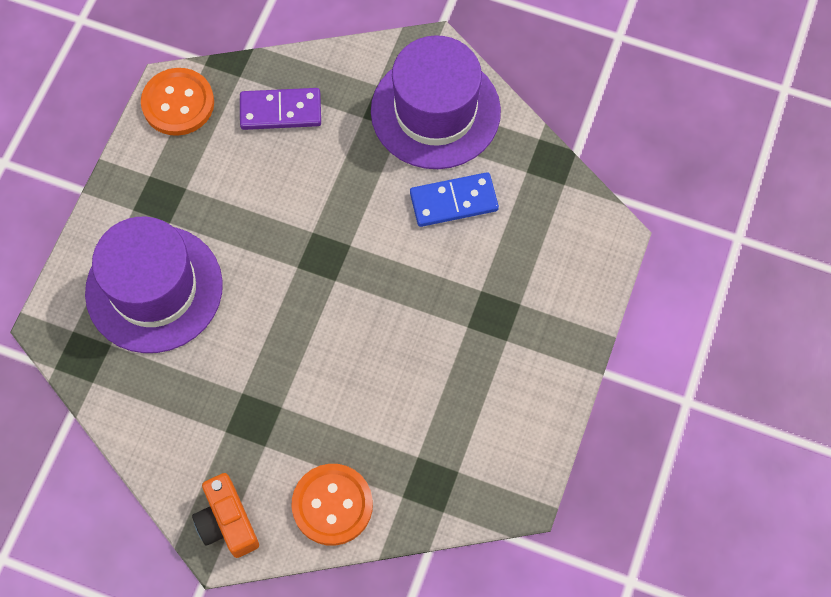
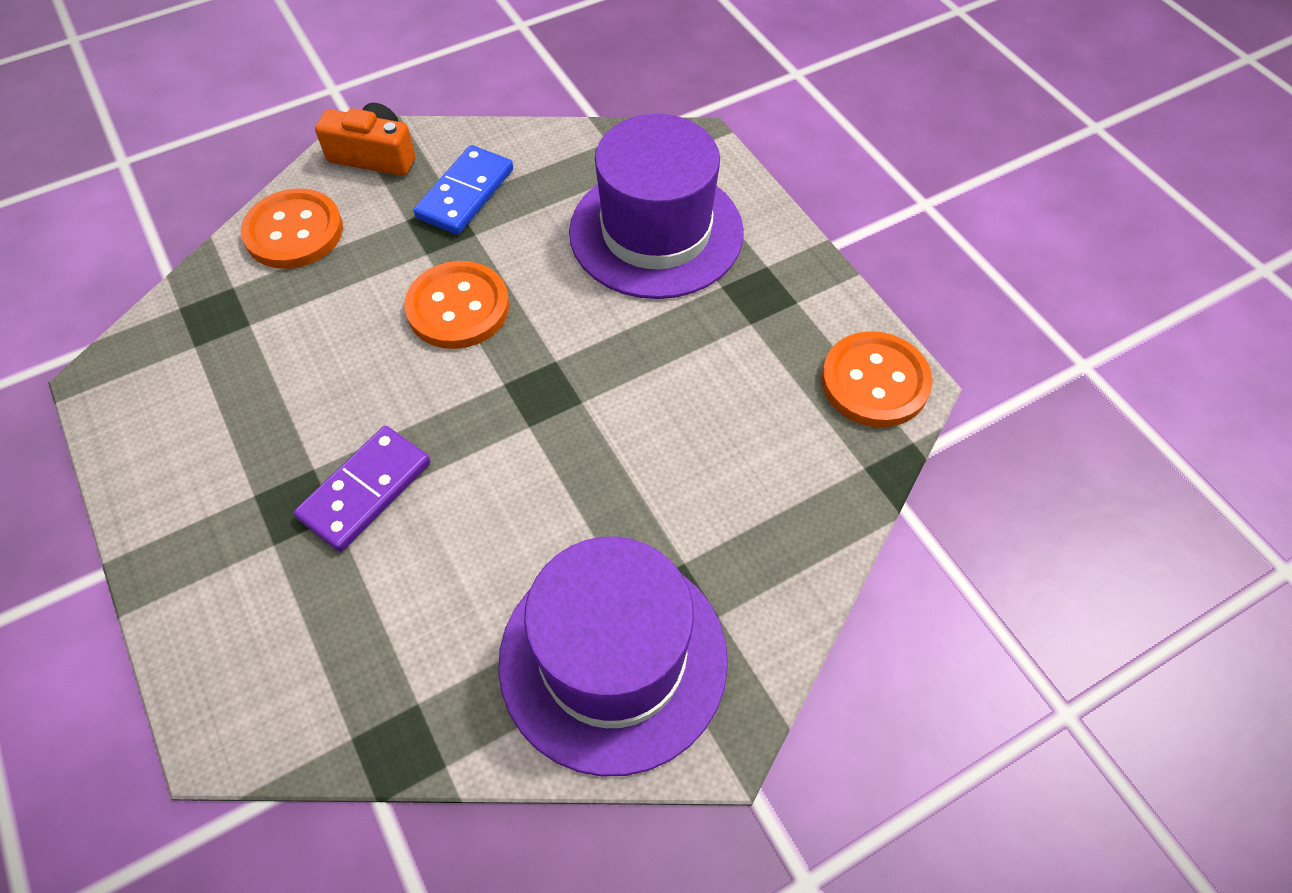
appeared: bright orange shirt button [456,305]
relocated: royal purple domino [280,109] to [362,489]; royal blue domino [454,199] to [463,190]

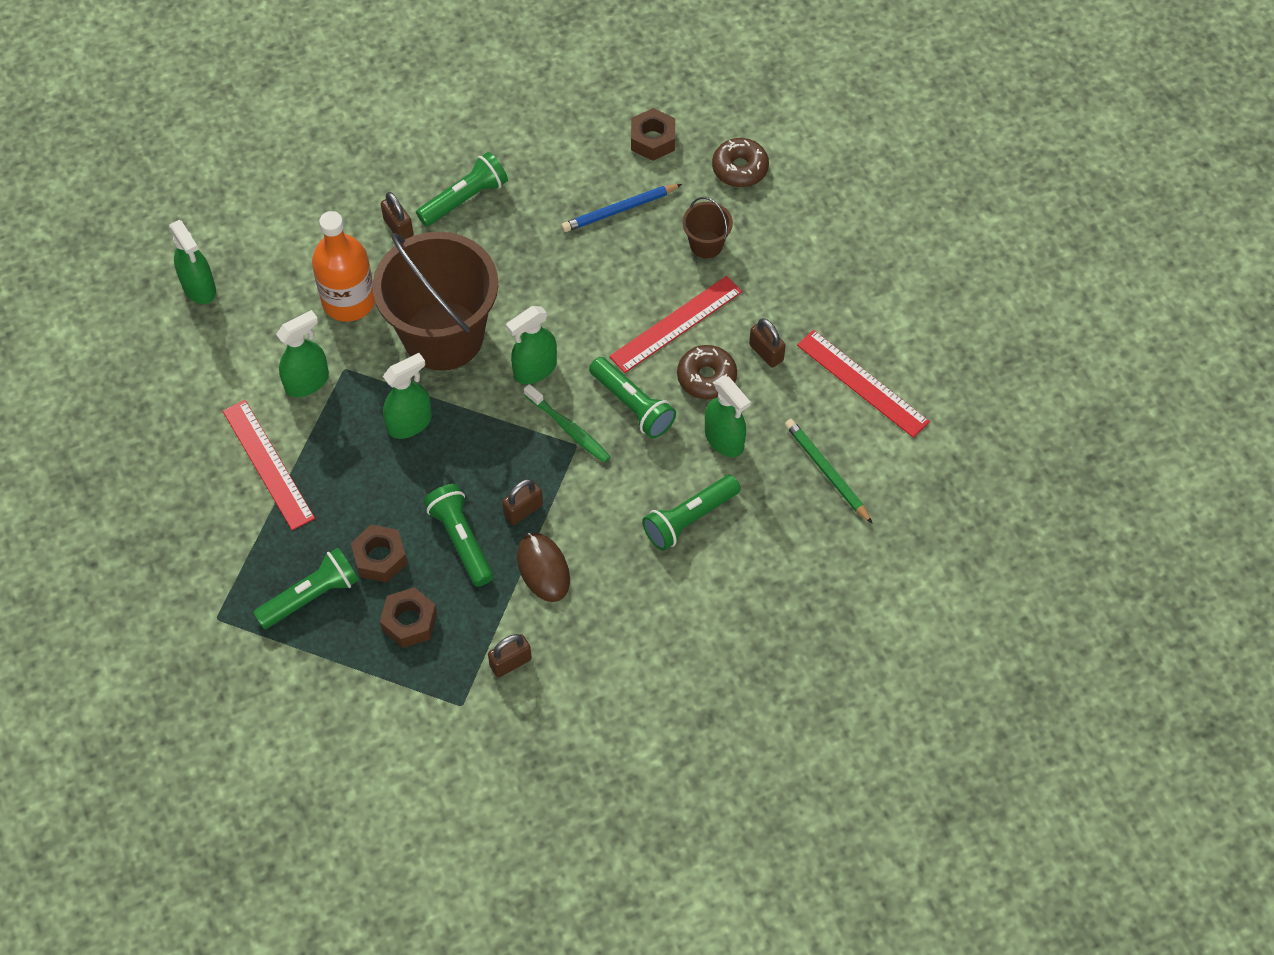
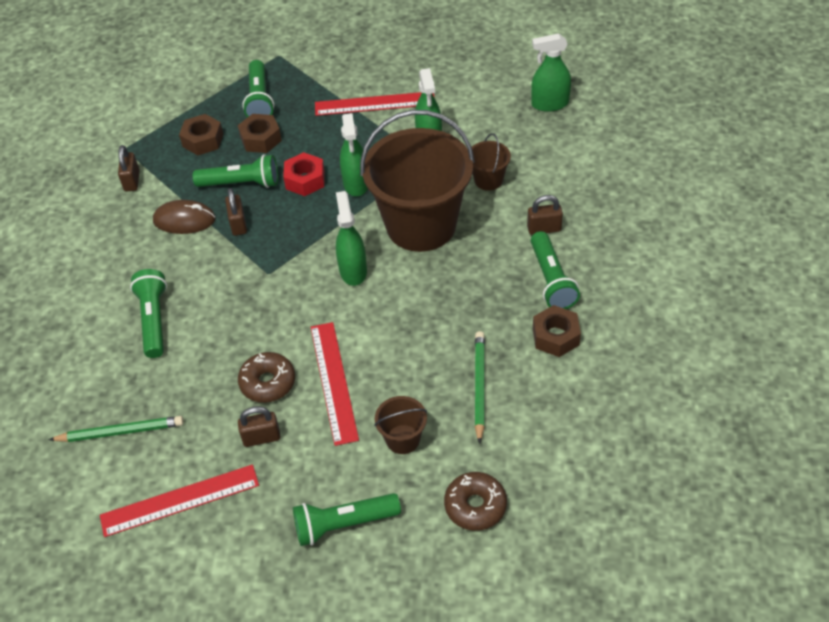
missing: green tooth brush [567,423]; green spray bottle [728,416]
appeared: red hexagon nut [304,174]
relocated: green torch [632,398] to [347,519]; dark brown hexagon nut [653,134] to [557,331]
exchanged: bright orange flask [343,266] to dark brown sand bucket [491,162]
colour: royal blue lead pencil [621,208] to green lead pencil [480,387]

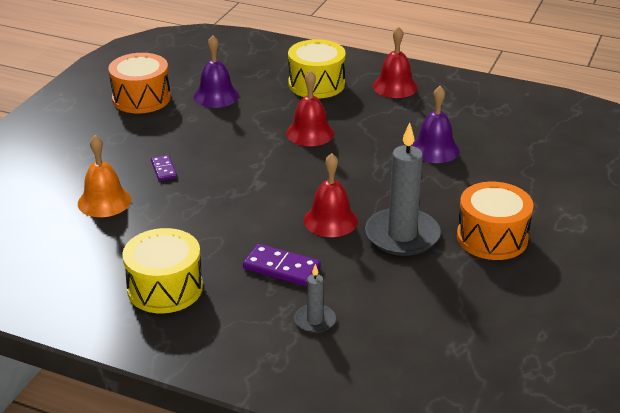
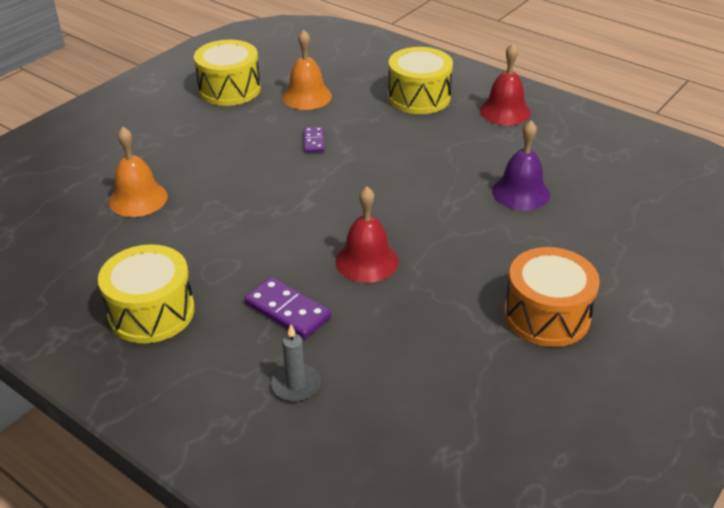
missing: red school bell [310,108]; grey candle [403,189]
relocated: royal purple domino [164,168] to [314,140]
colour: bright orange drum [139,83] to golden drum [227,73]; royal purple school bell [216,71] to bright orange school bell [307,69]

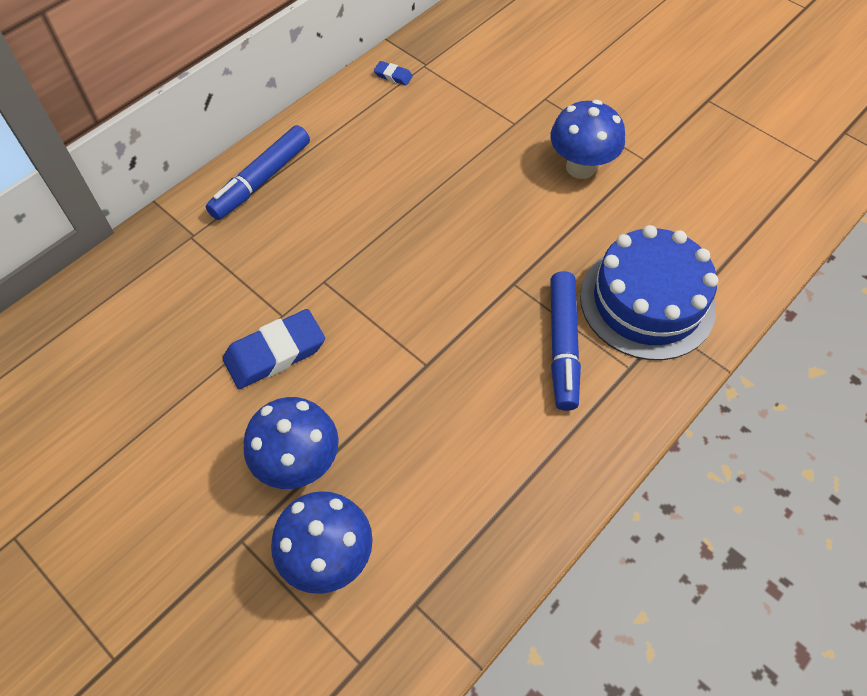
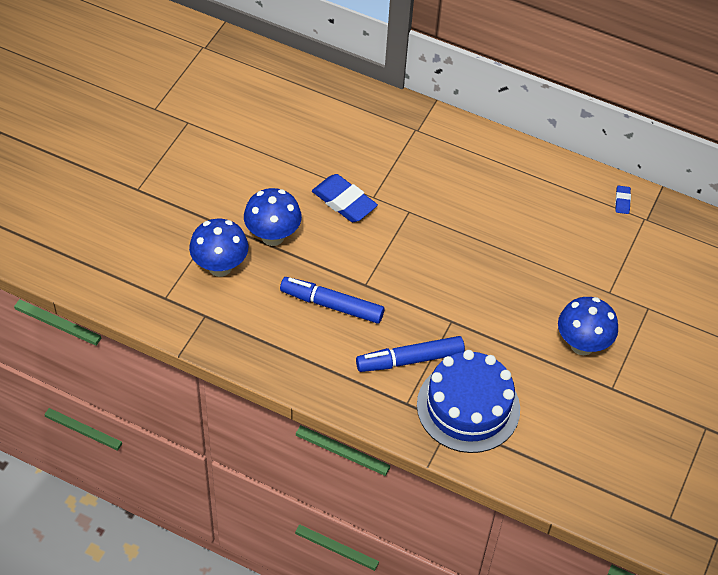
relocated: royal blue marker pen [258,172] to [332,300]

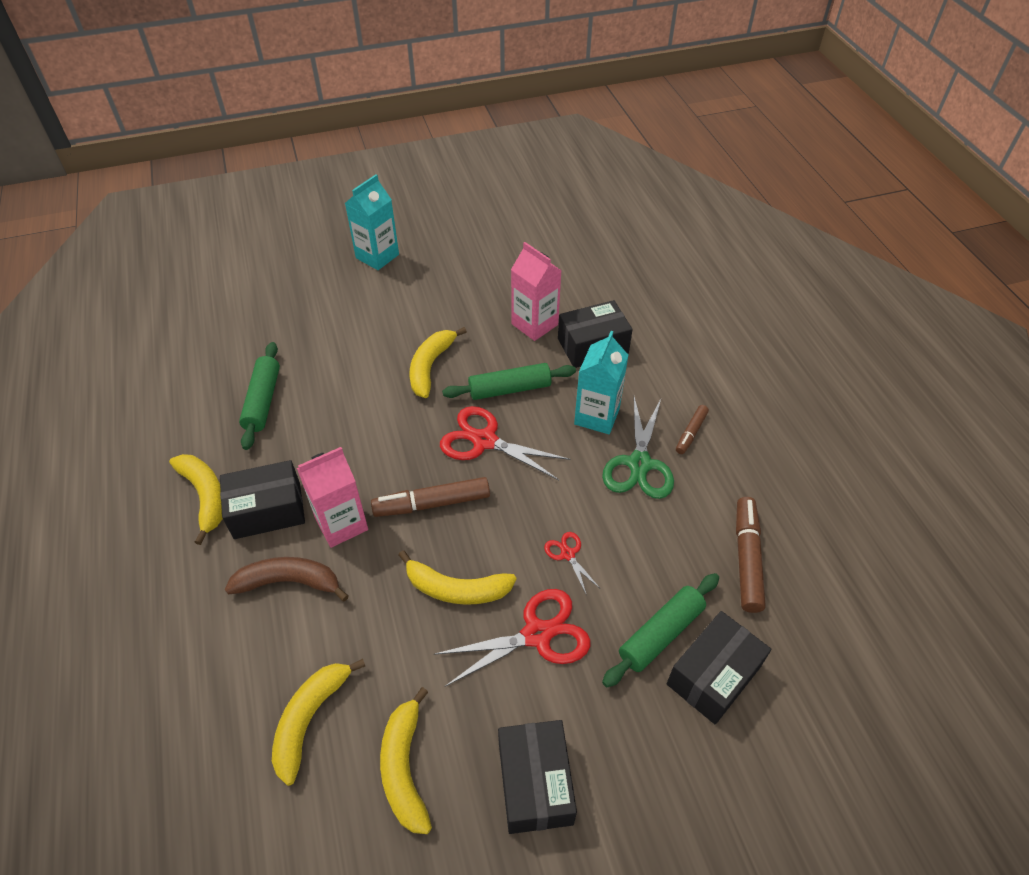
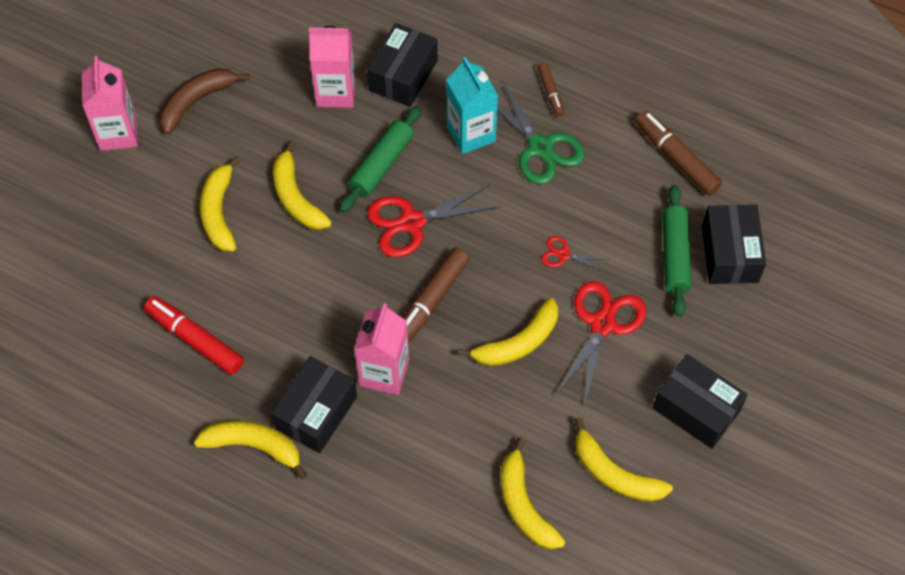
appeared: golden banana fruit [220,203]
relocated: dark brown banana fruit [287,579] to [204,101]
exchanged: green rolling pin [259,396] to red marker pen [194,335]
colour: aqua carton [372,222] to rose-pink carton [110,103]

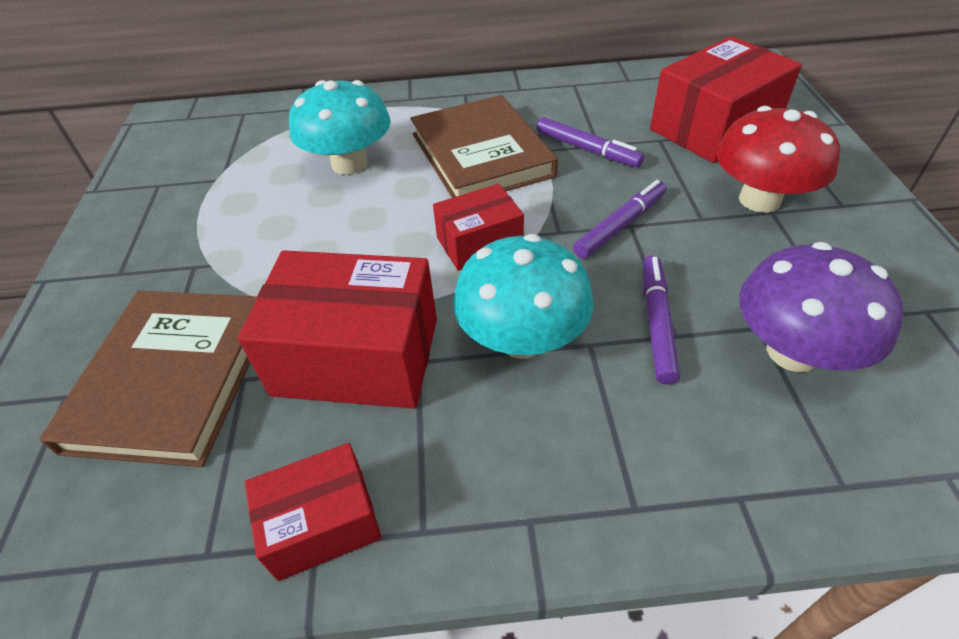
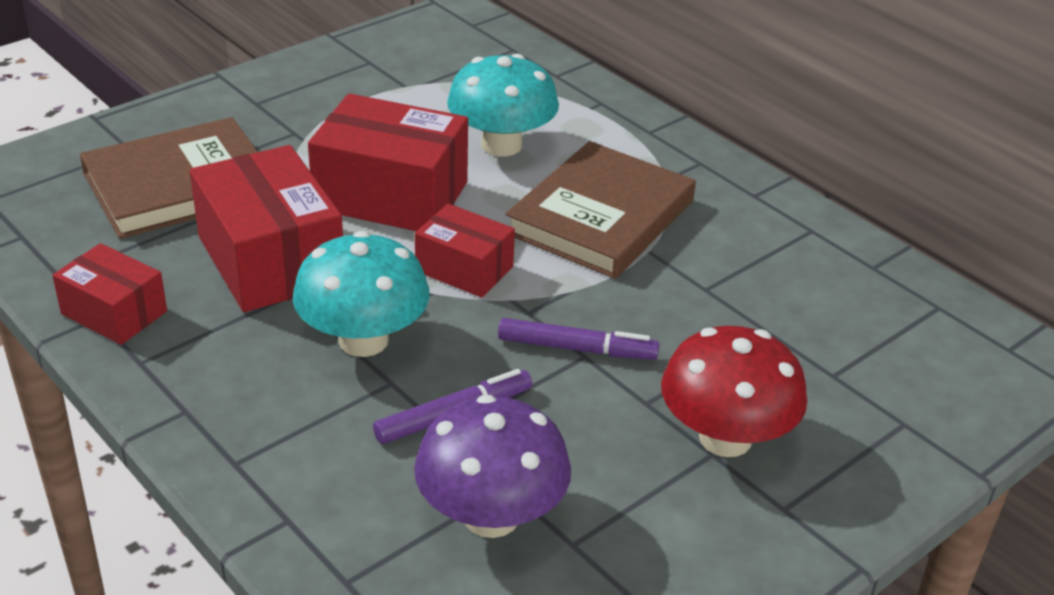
missing: royal purple marker pen [590,142]
relocated: red parcel [726,99] to [388,162]

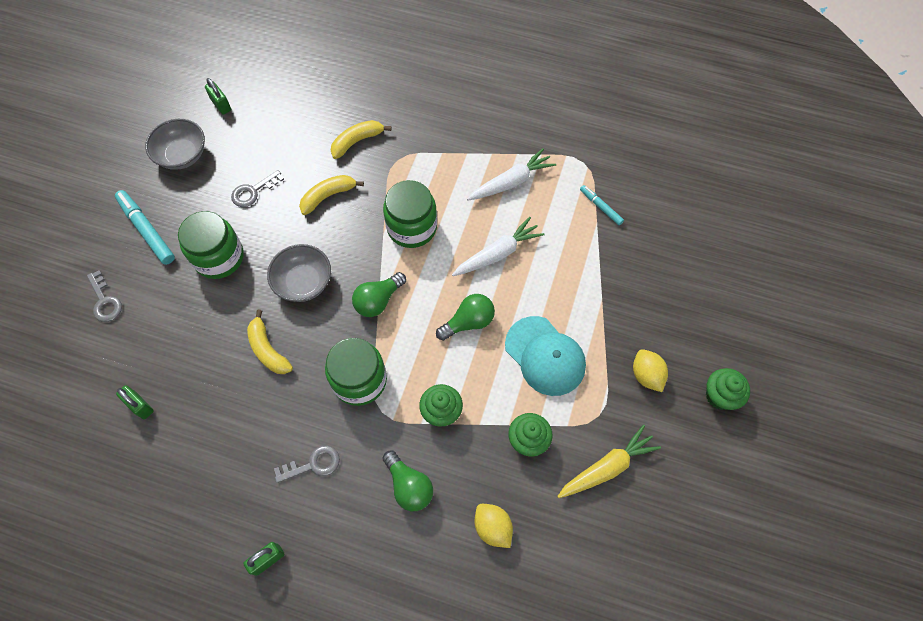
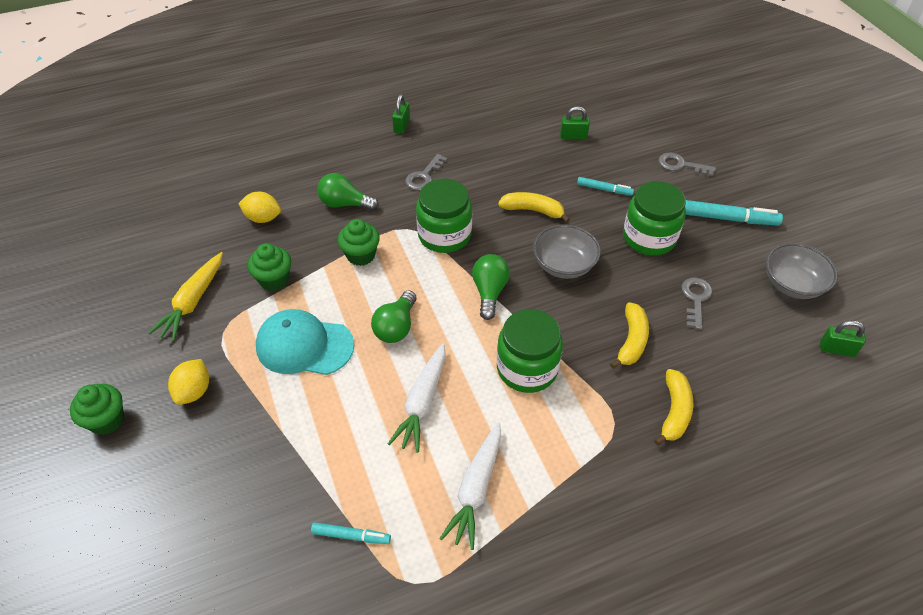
appeared: aqua marker pen [605,186]
spun: golden lemon [650,370] = [188,382] 75 degrees clockwise

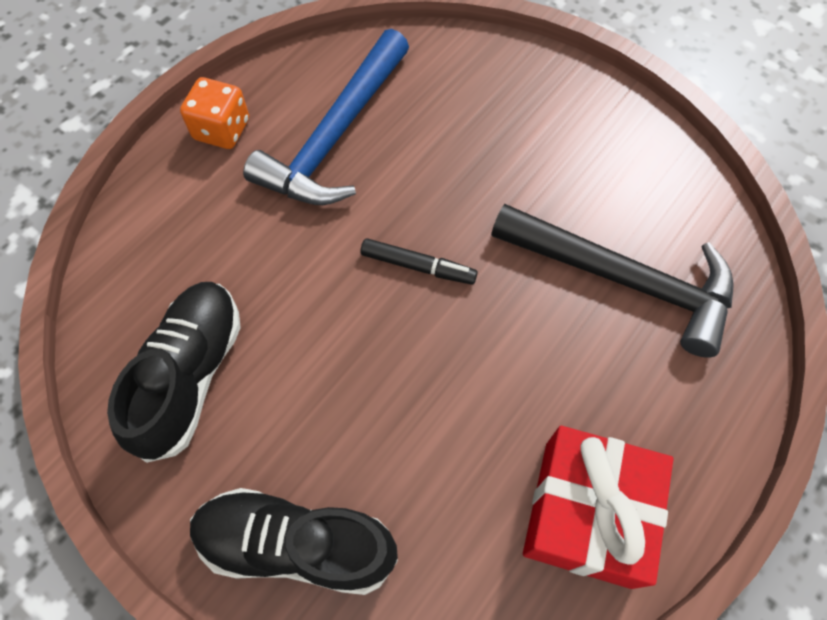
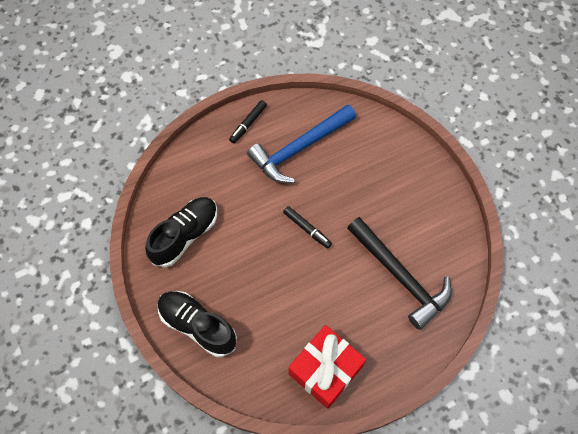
exchanged: bright orange game die [214,113] to jet-black marker pen [248,122]

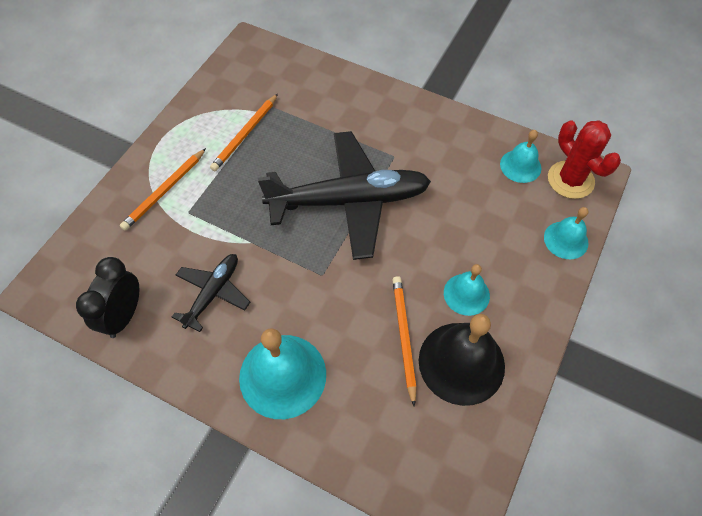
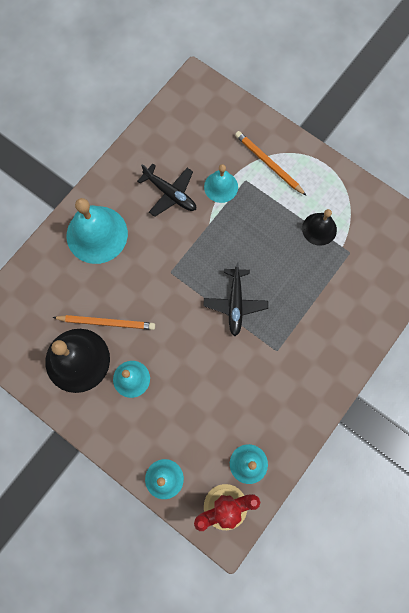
missing: jet-black clock [108,297]
appeared: aqua school bell [221,183]
exchanged: bright orange lead pencil [244,132] to jet-black school bell [319,227]
size: jet-black aeroplane [344,195] = [236,299] x0.50

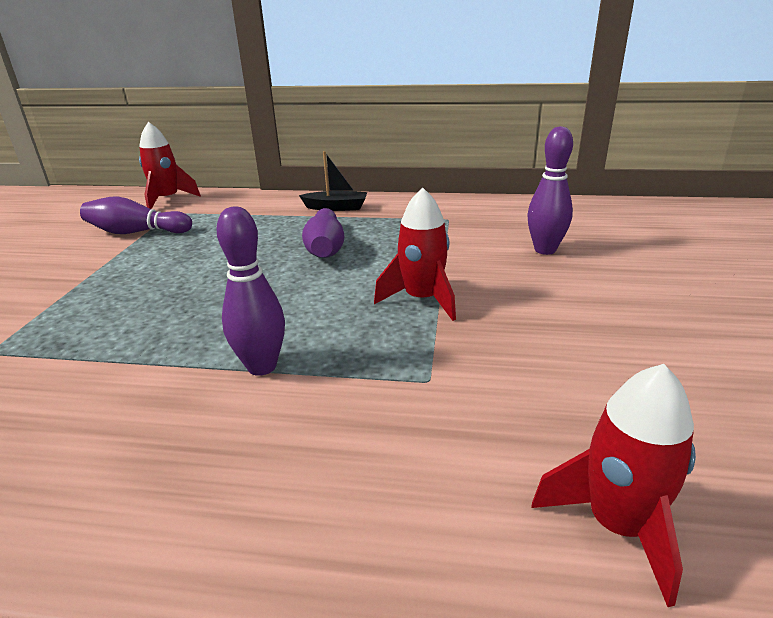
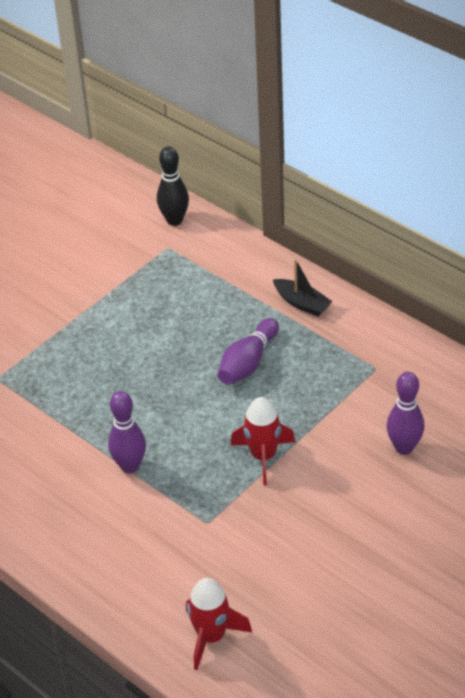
missing: royal purple tenpin [136,215]
exchanged: red rocket [170,165] to jet-black tenpin [173,186]

